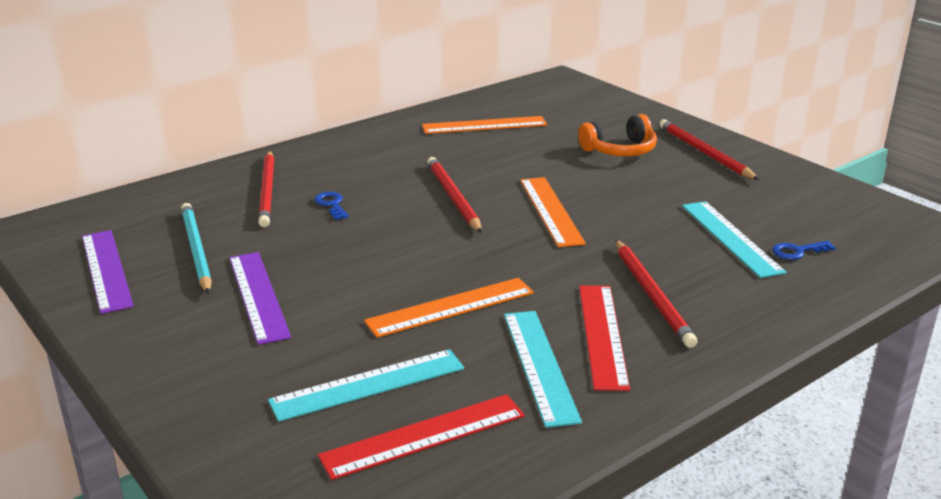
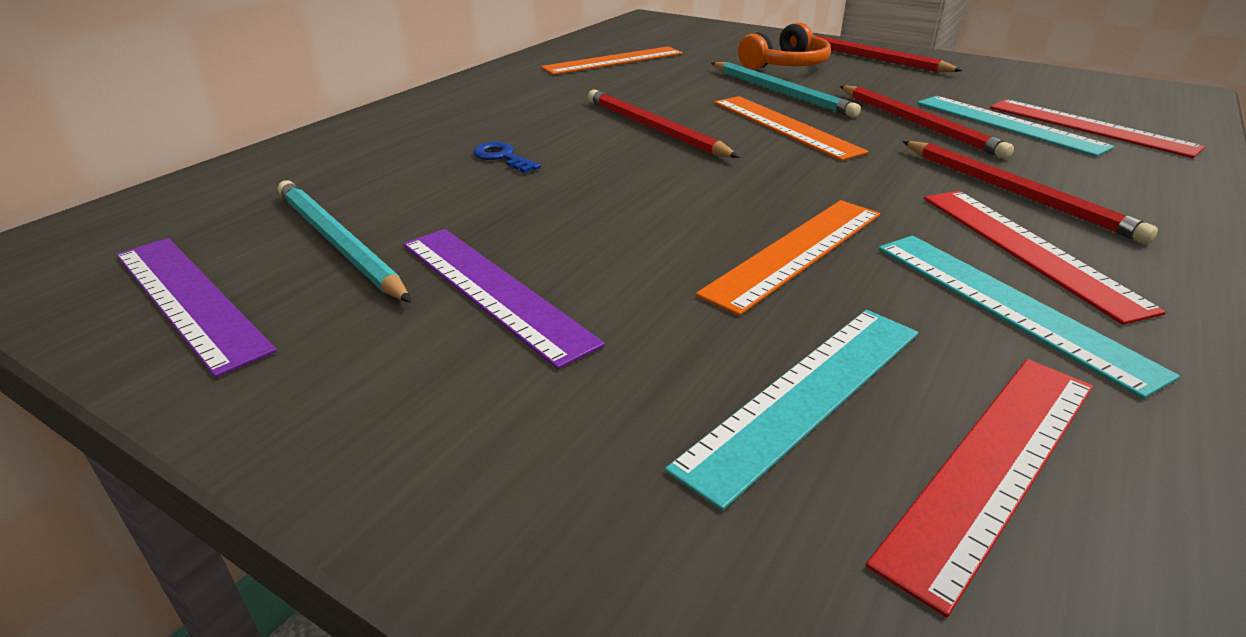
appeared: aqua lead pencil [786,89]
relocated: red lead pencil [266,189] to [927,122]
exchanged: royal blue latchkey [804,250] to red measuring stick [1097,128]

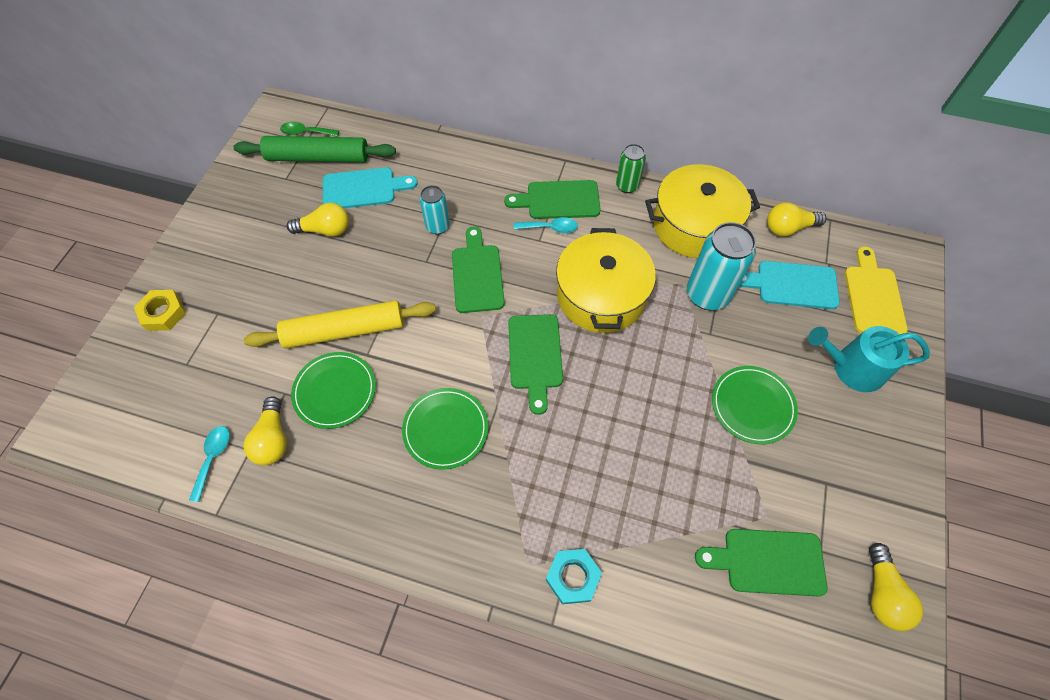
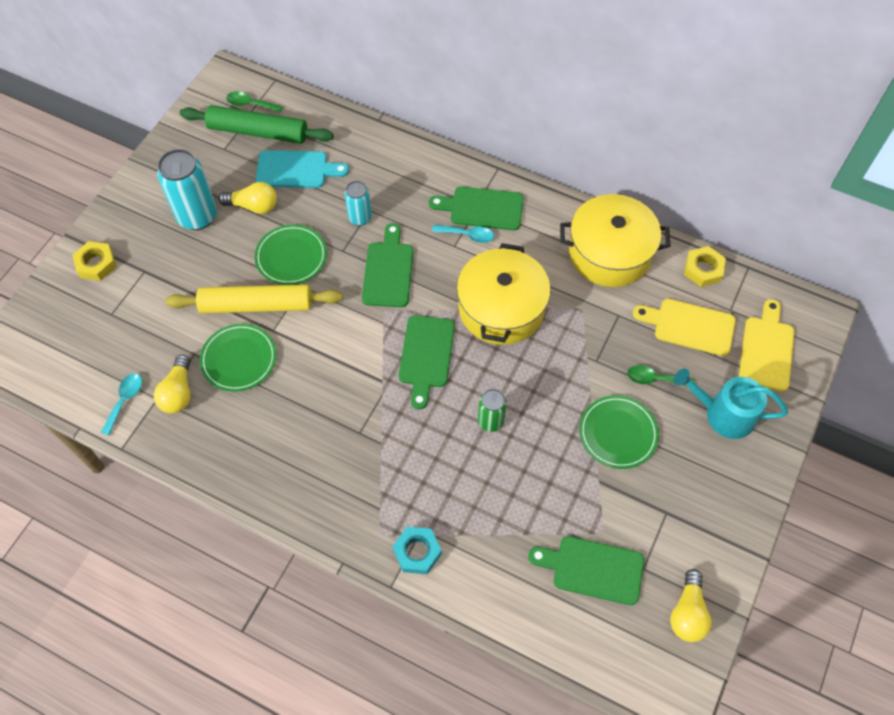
appeared: green teaspoon [661,375]
relocated: green plate [445,429] to [291,254]; green soda can [631,168] to [492,410]; aqua soda can [721,266] to [187,189]
exchanged: golden bulb [796,219] to golden hexagon nut [705,266]
colour: aqua cutting board [789,285] to golden cutting board [684,327]

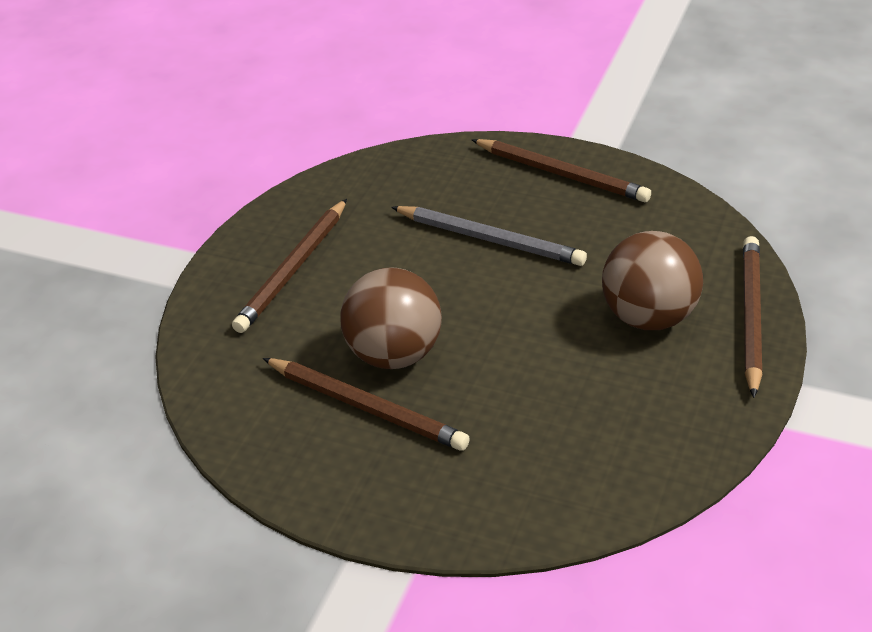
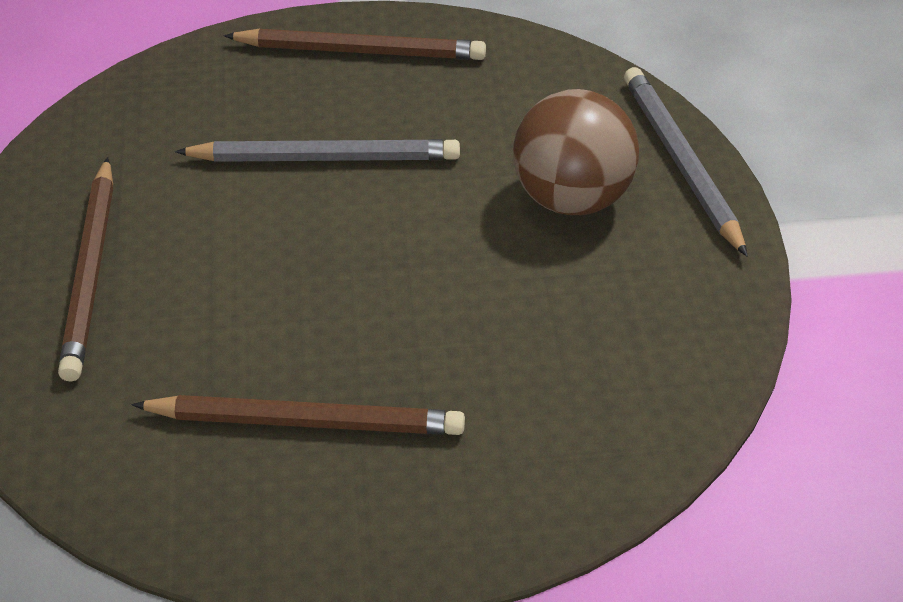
missing: dark brown ball [391,318]
colour: dark brown lead pencil [752,317] to grey lead pencil [685,161]

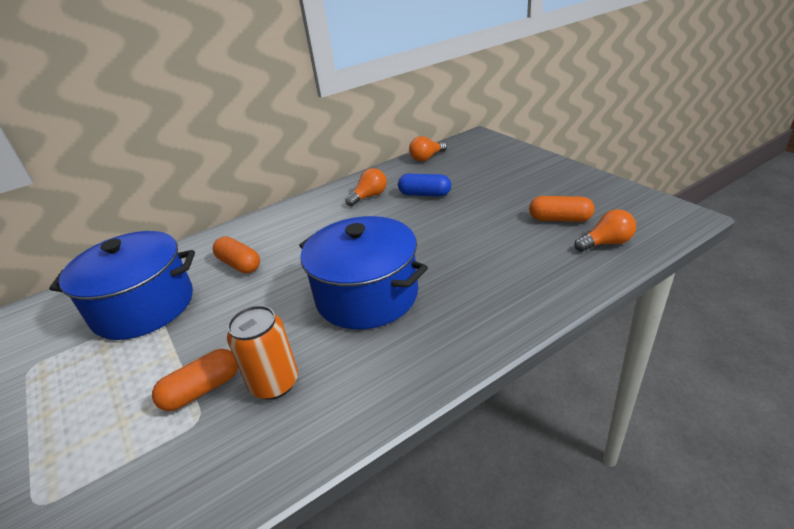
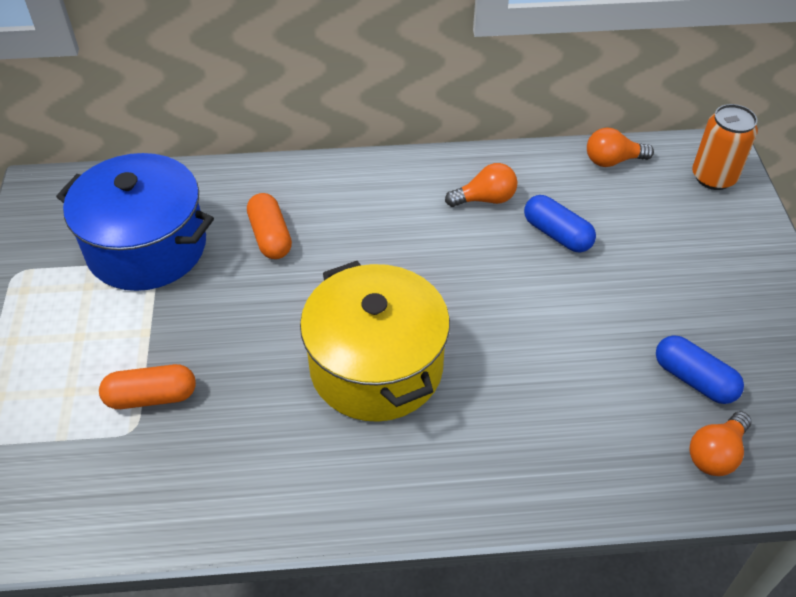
relocated: bright orange soda can [262,352] to [725,147]
colour: royal blue cooking pot [363,272] to golden cooking pot [375,341]; bright orange capsule [561,209] to royal blue capsule [700,369]
spun: bright orange bulb [605,230] = [720,443] 120 degrees clockwise

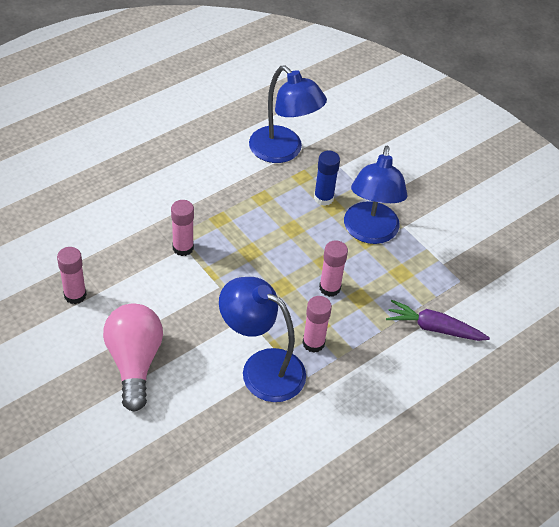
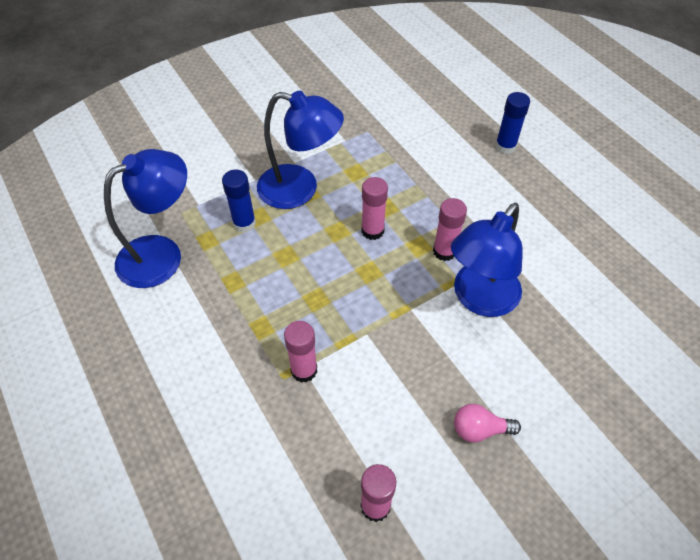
missing: royal purple carrot [438,320]
appeared: royal blue glue [512,123]
size: rose-pink bulb [133,358] = [487,423] x0.52

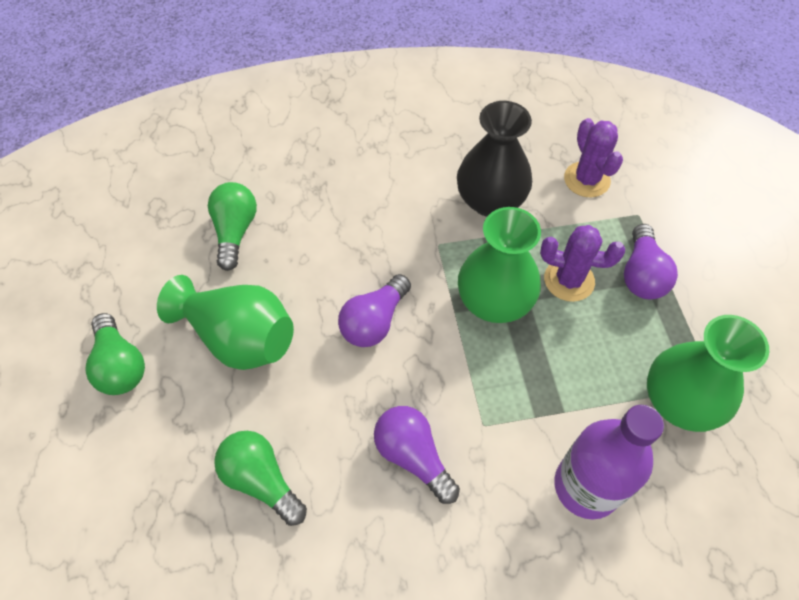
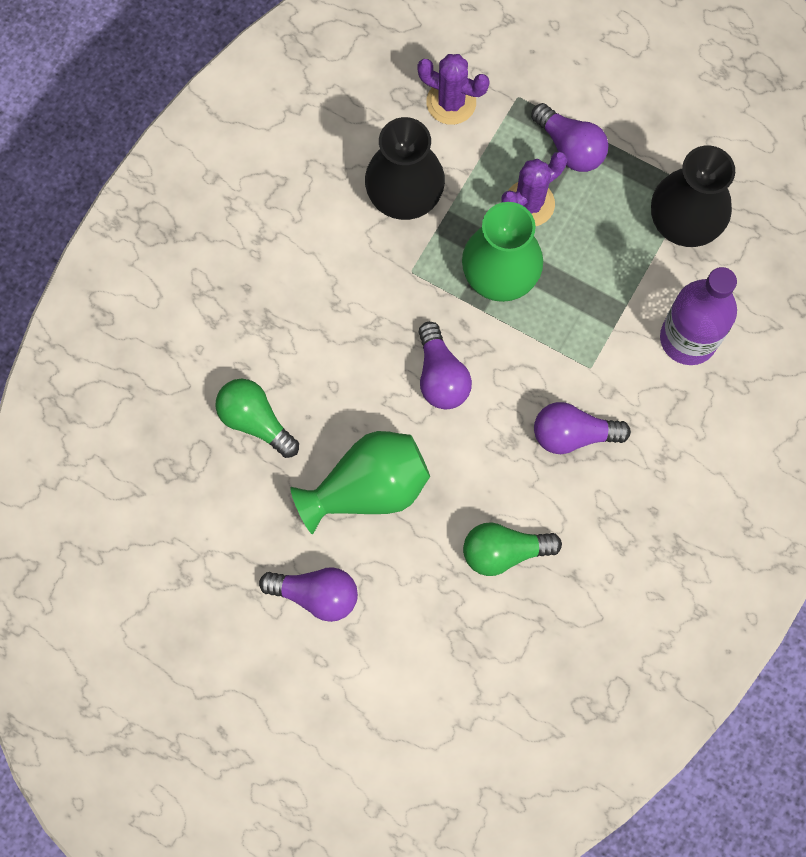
colour: green bulb [115,354] to royal purple bulb [308,594]; green flower vase [708,373] to jet-black flower vase [693,196]

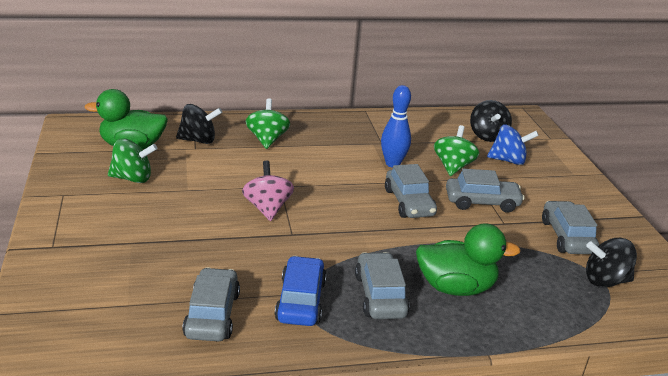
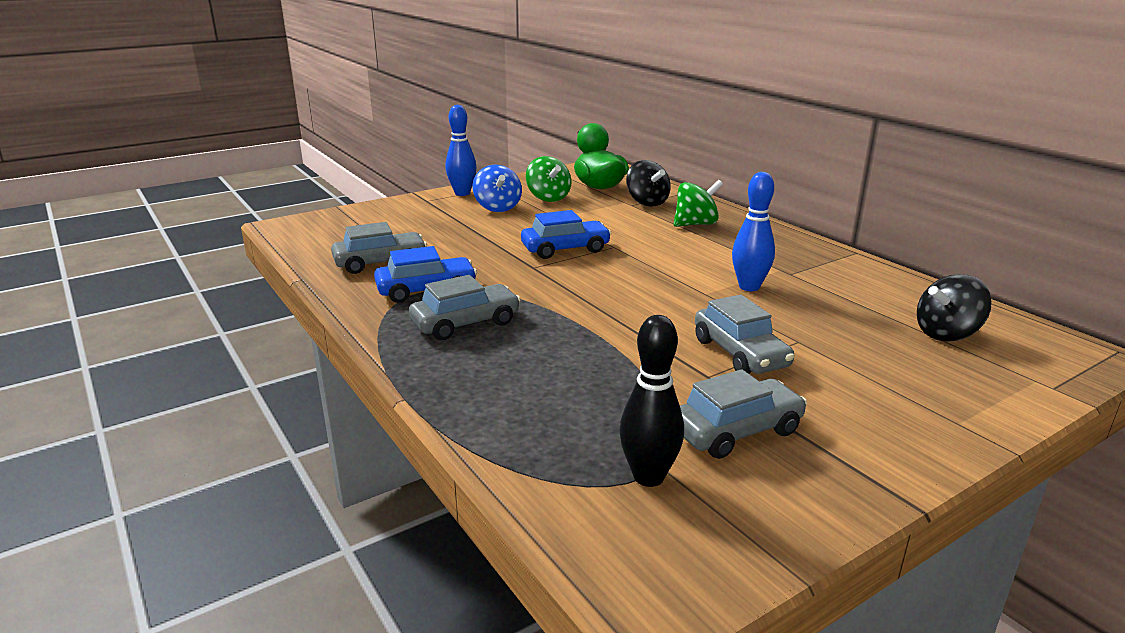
missing: grey automobile [411,191]; green rubber duck [468,259]; green spinning top [456,150]
appeared: royal blue tenpin [460,150]
relocated: royal blue spinning top [513,144] to [497,188]
exchanged: rose-pink spinning top [268,191] to royal blue automobile [566,234]; jet-black spinning top [611,263] to jet-black tenpin [651,401]

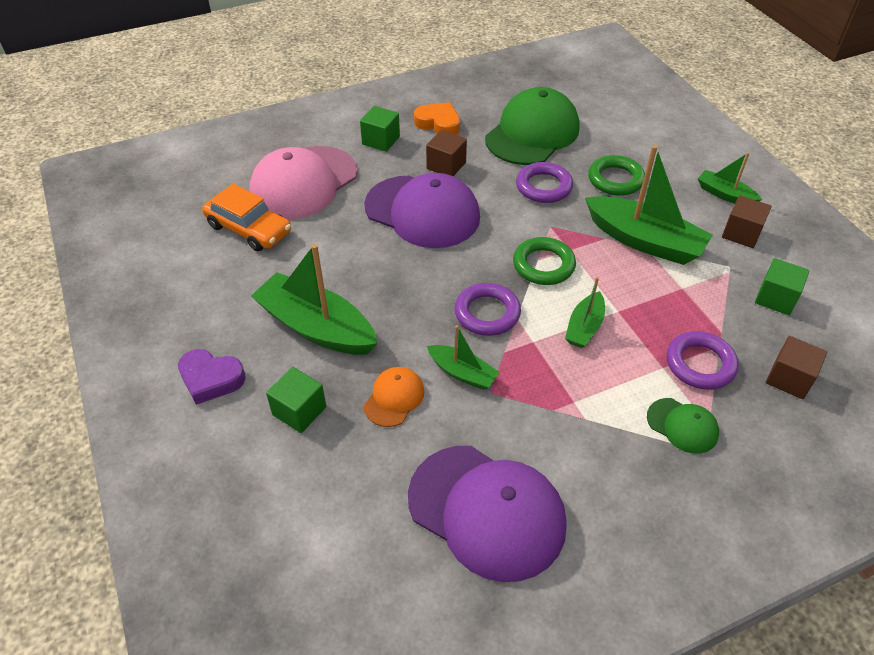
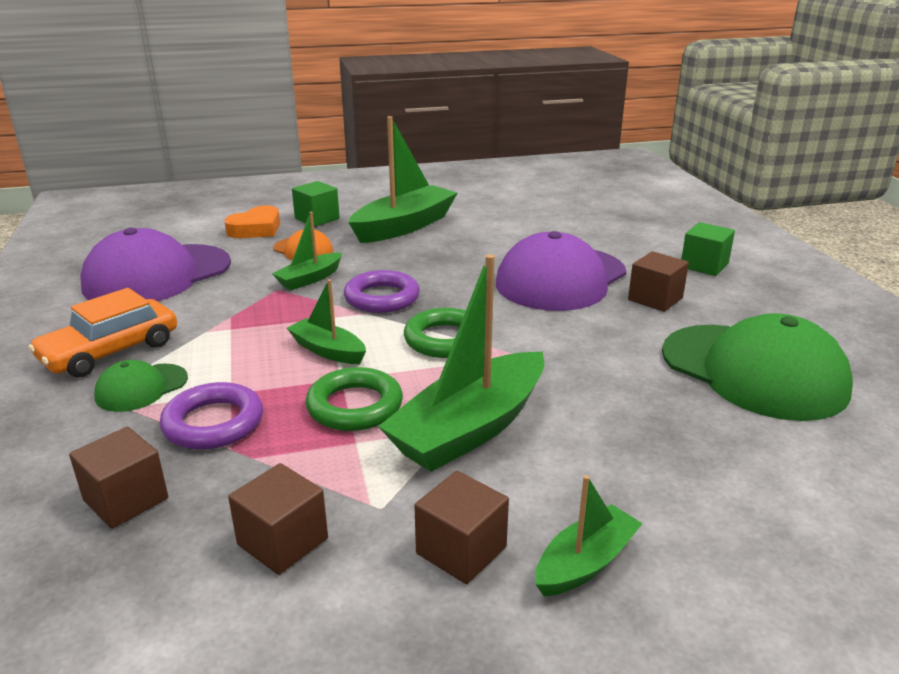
missing: royal purple heart shape [212,377]; rose-pink cap [303,182]; royal purple hoop [544,182]
relocated: bright orange automobile [246,217] to [102,332]; bright orange heart shape [437,118] to [252,221]; green hoop [616,175] to [354,399]
colour: green solid cube [782,286] to dark brown solid cube [278,519]

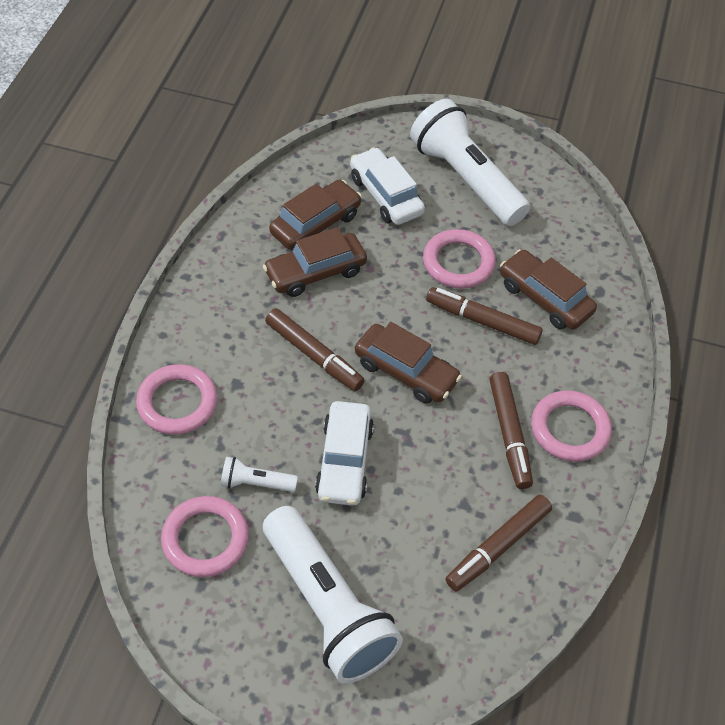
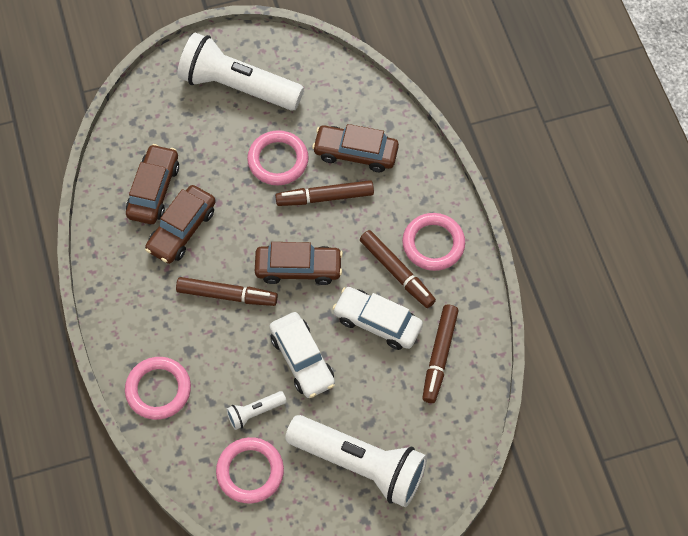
relocated: pure white automobile [387,186] to [377,318]

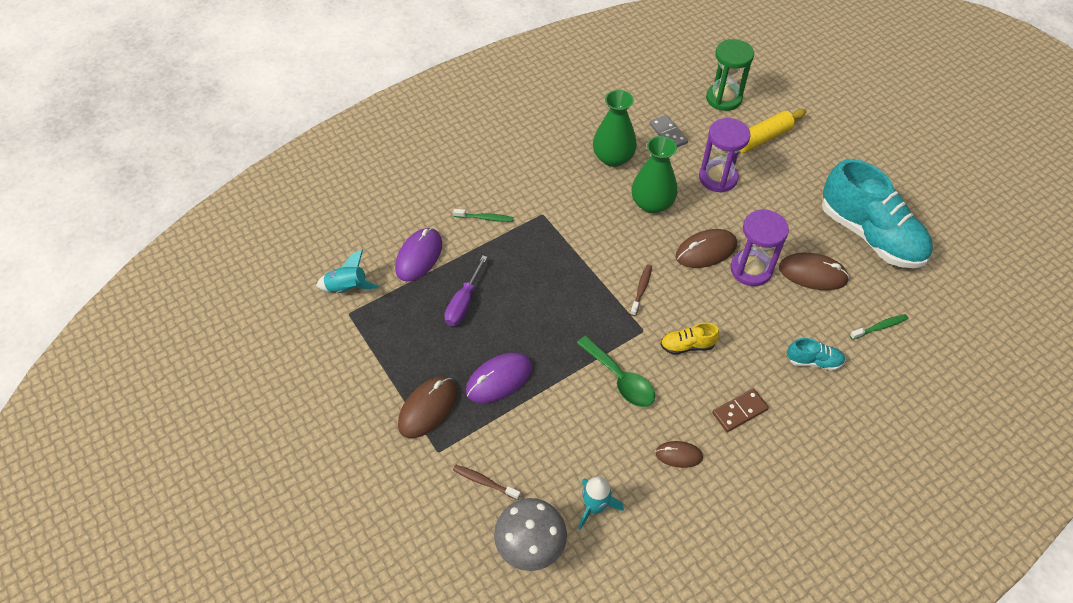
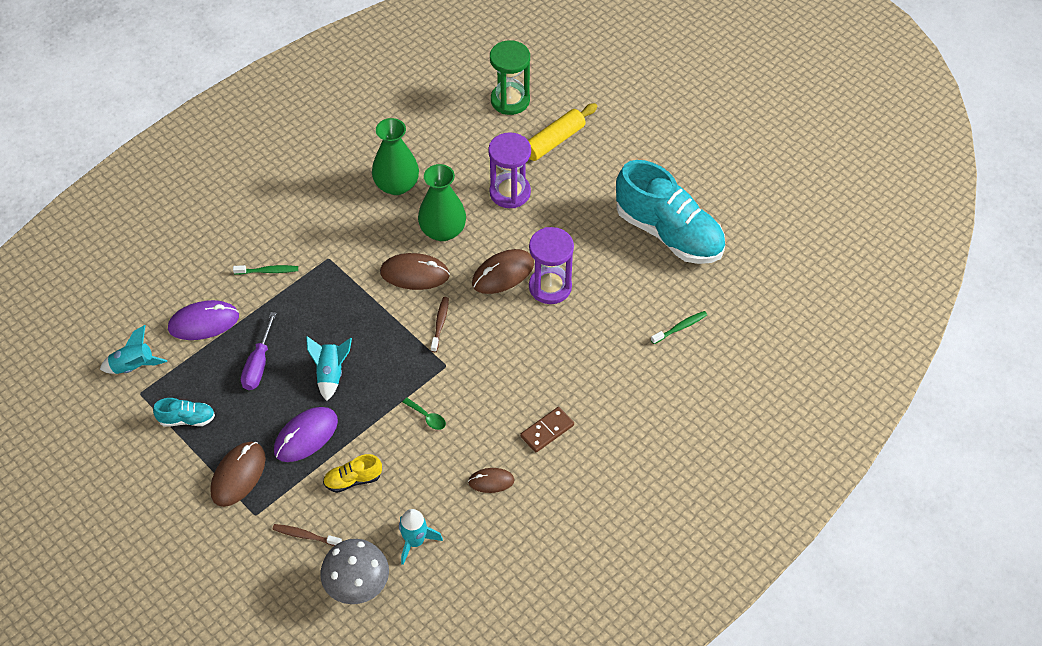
missing: grey domino [668,131]
appeared: aqua rocket [329,368]
relocated: golden shoe [689,338] to [352,473]; dark brown computer mouse [814,271] to [415,271]; aqua shoe [816,354] to [184,412]
spun: royal purple computer mouse [418,255] = [203,320] 60 degrees clockwise
size: green teaspoon [616,371] = [424,414] x0.52

